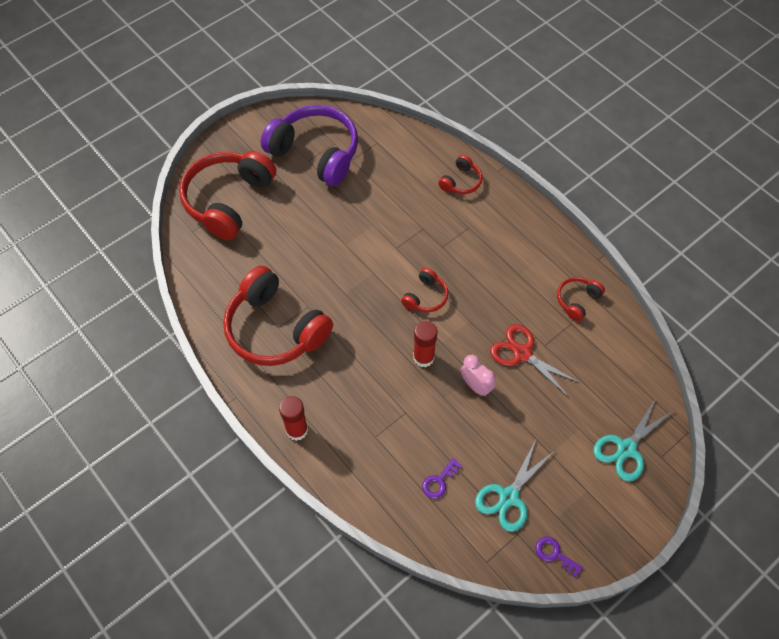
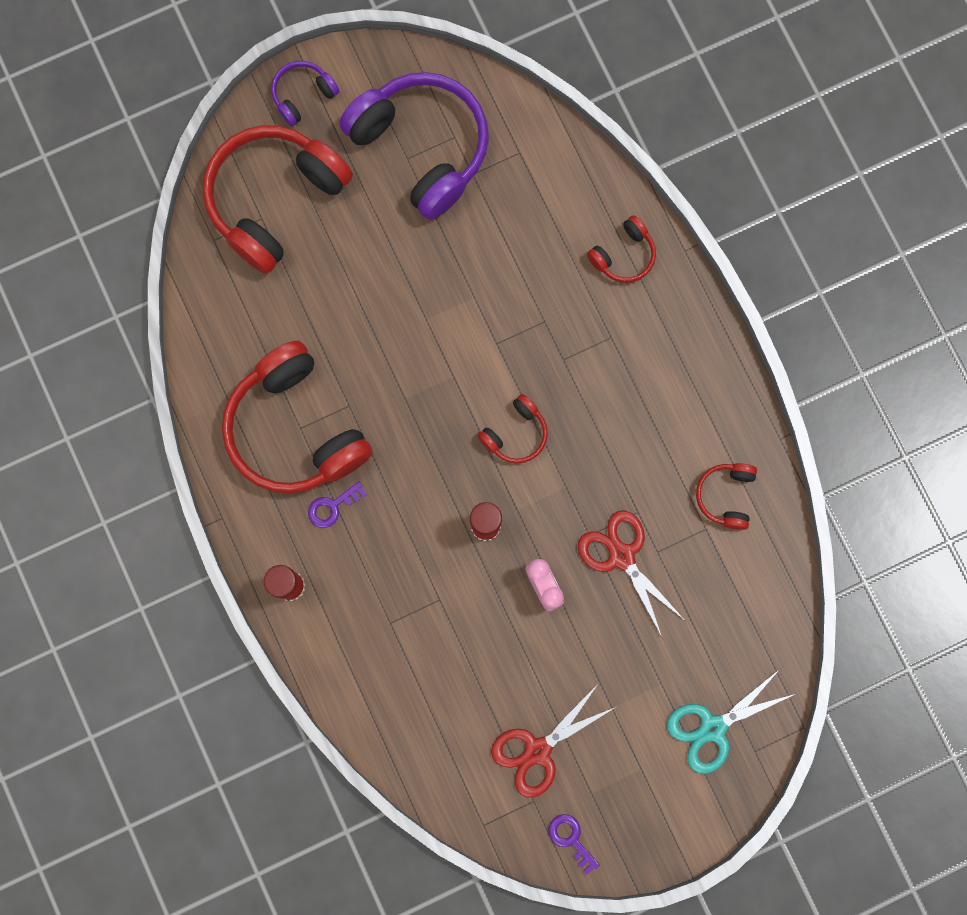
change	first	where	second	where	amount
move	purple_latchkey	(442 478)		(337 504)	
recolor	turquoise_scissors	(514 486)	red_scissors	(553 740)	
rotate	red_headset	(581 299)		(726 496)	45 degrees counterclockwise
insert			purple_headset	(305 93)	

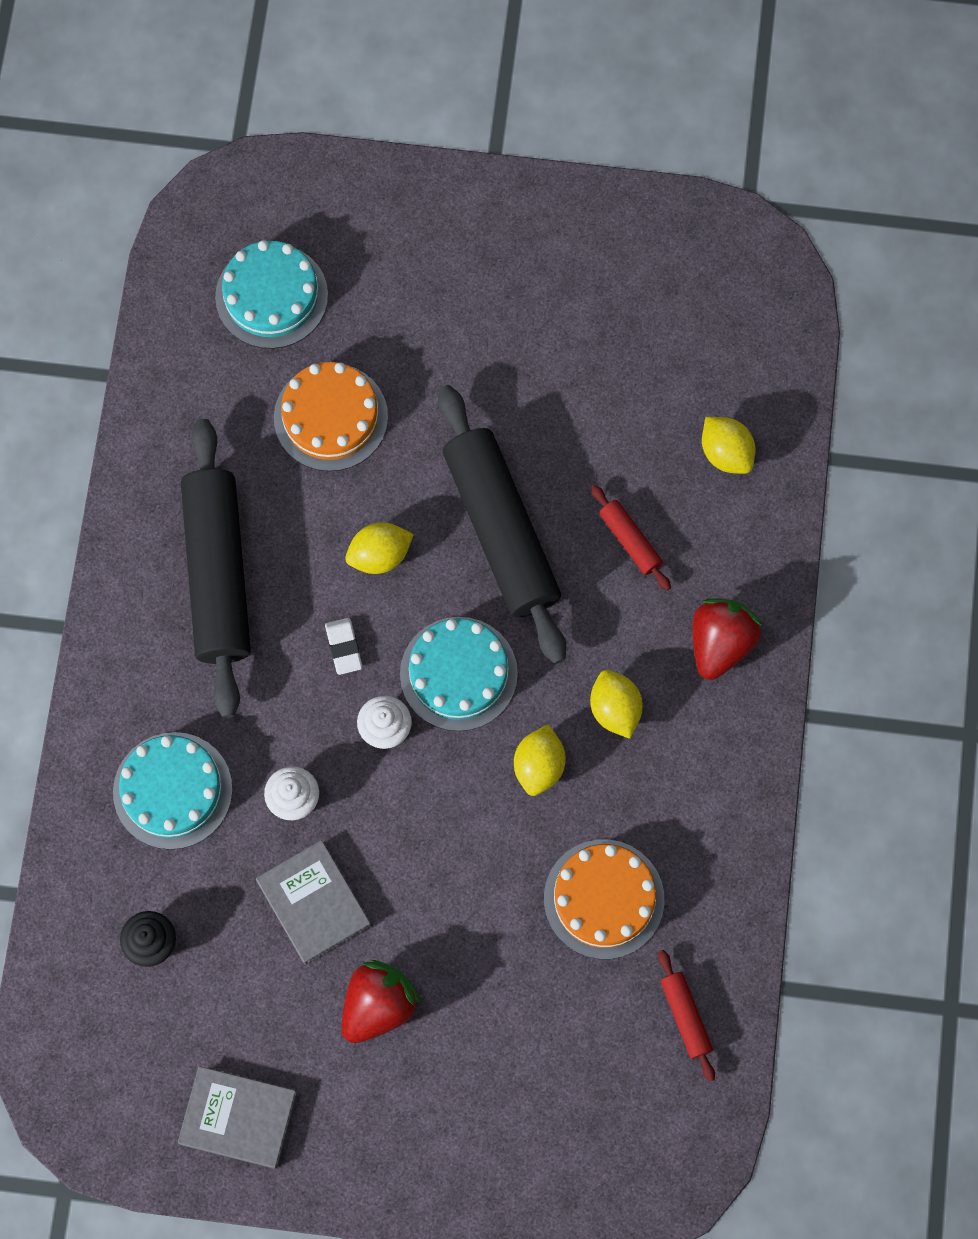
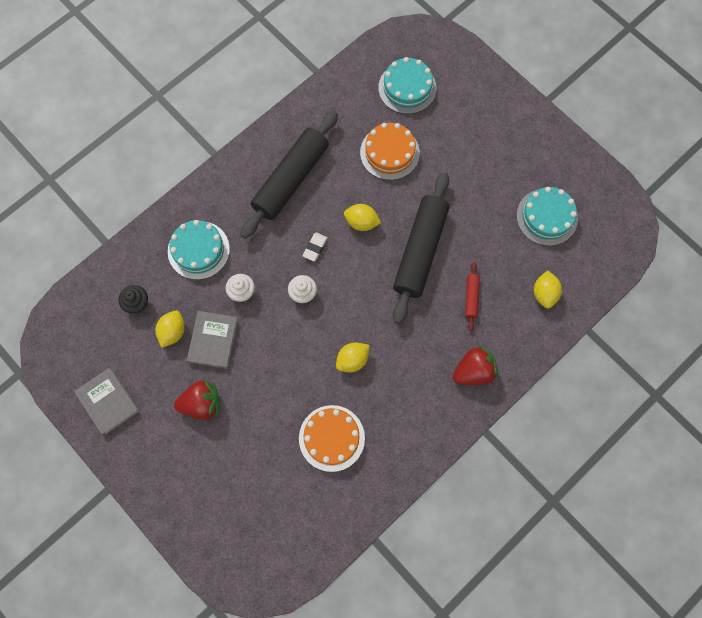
change	first	where	second	where	amount
move	turquoise_cake	(459 674)		(547 216)	
move	bright_yellow_toy_lemon	(616 704)		(170 329)	
delete	red_rolling_pin	(686 1015)			

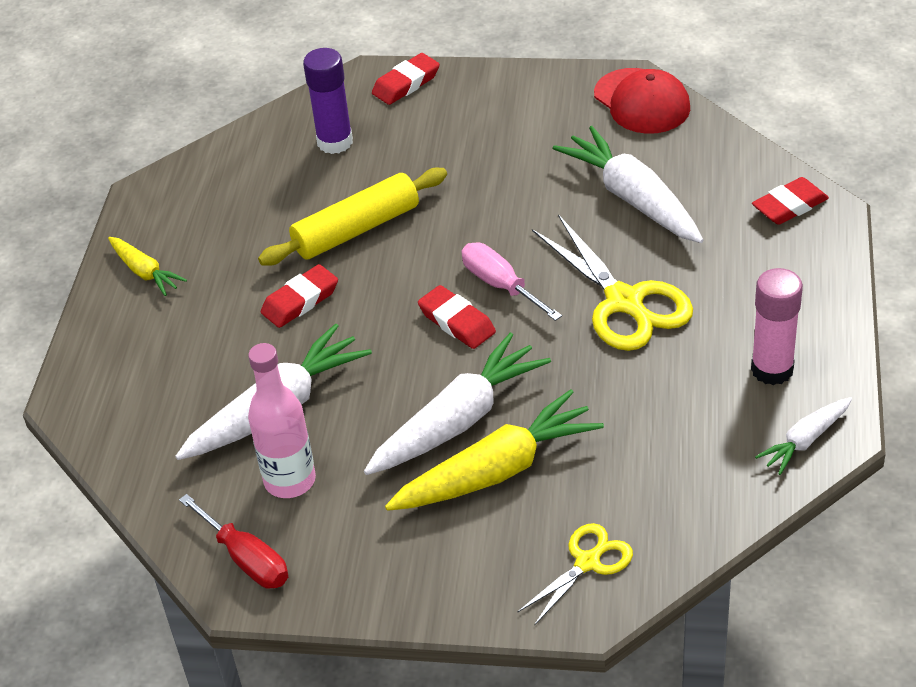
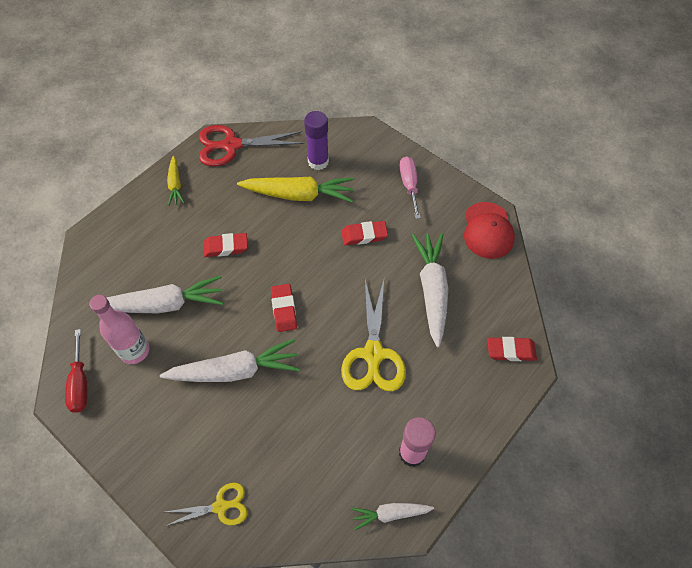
change	first	where	second	where	amount
delete	bright_yellow_rolling_pin	(352 217)			
move	red_eraser	(406 79)		(364 233)	
move	bright_yellow_root_vegetable	(494 450)		(295 189)	
move	rose-pink_hand_screwdriver	(512 281)		(410 187)	
insert			red_scissors	(251 145)	

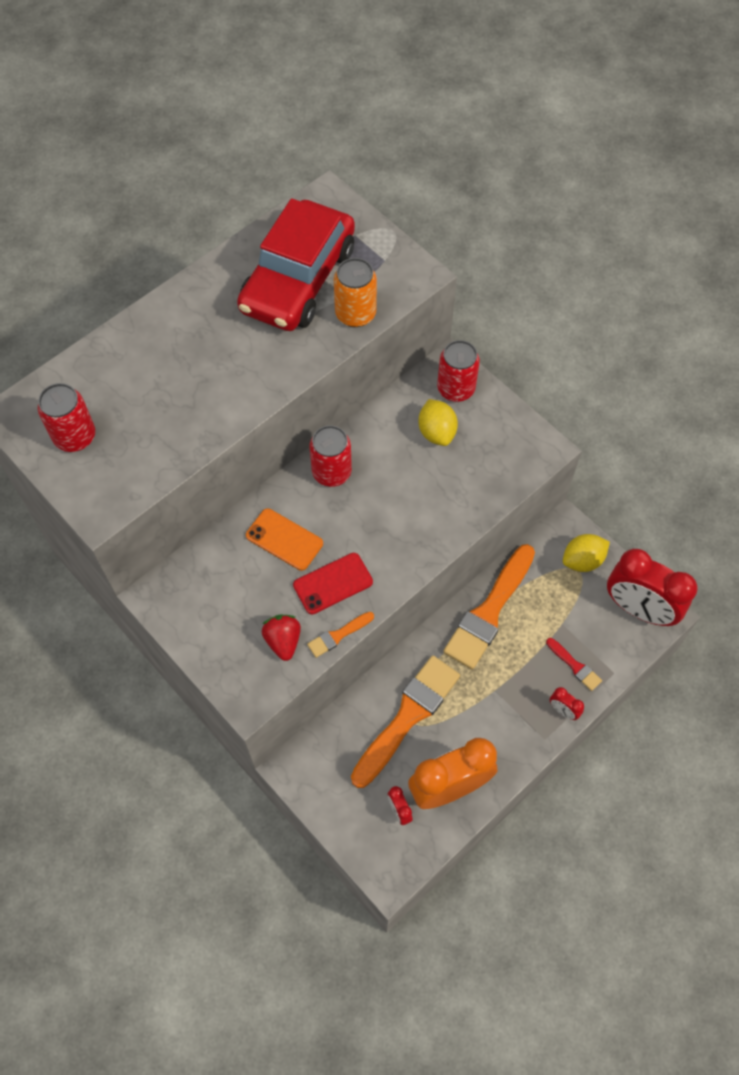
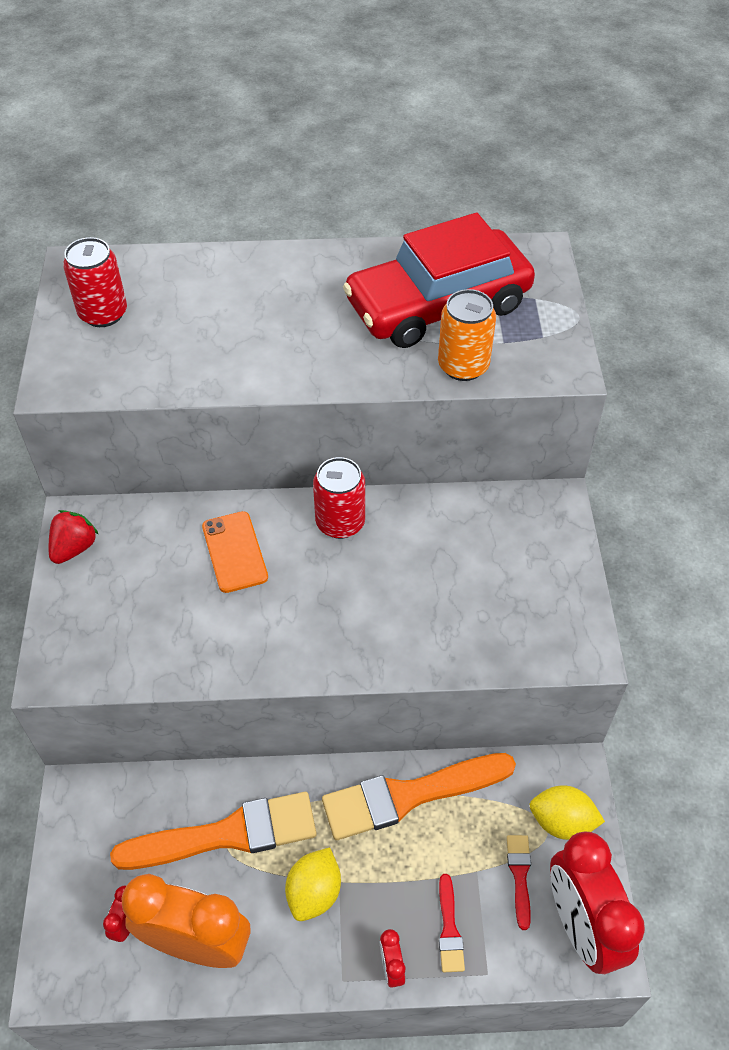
change	first	where	second	where	amount
move	red_strawberry	(281 638)		(73 537)	
delete	red_mobile_phone	(333 584)			
delete	orange-coloured_paint_brush	(340 635)			
move	bright_yellow_toy_lemon	(438 422)		(313 884)	
delete	red_can	(458 371)			
insert			red_paint_brush	(519 882)	

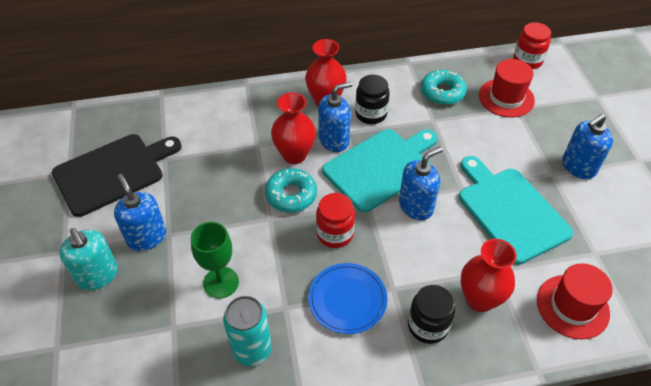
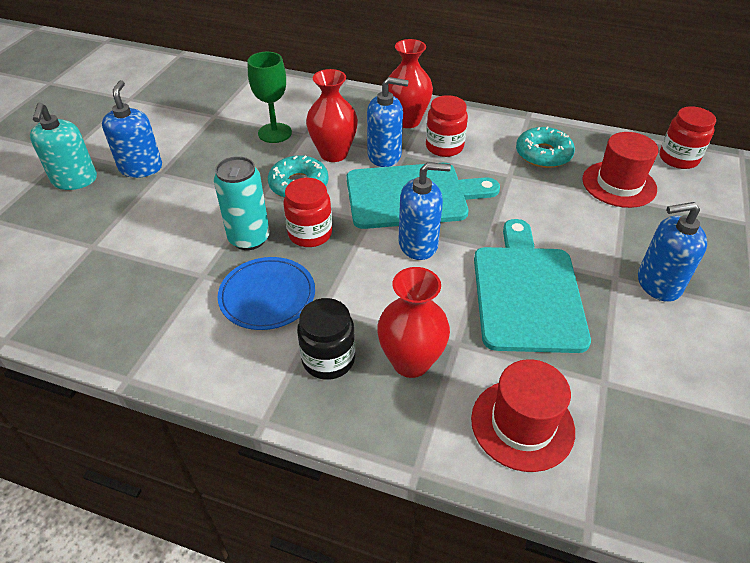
change	first	where	second	where	amount
delete	jet-black_chopping_board	(116 175)			
move	green_goblet	(215 260)		(269 97)	
move	turquoise_can	(247 331)		(242 203)	
recolor	jet-black_jam_jar	(372 99)	red_jam_jar	(447 126)	

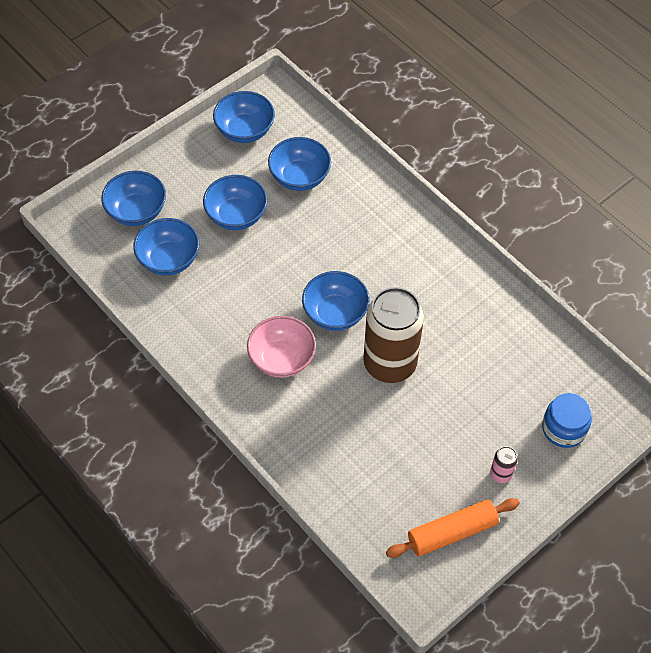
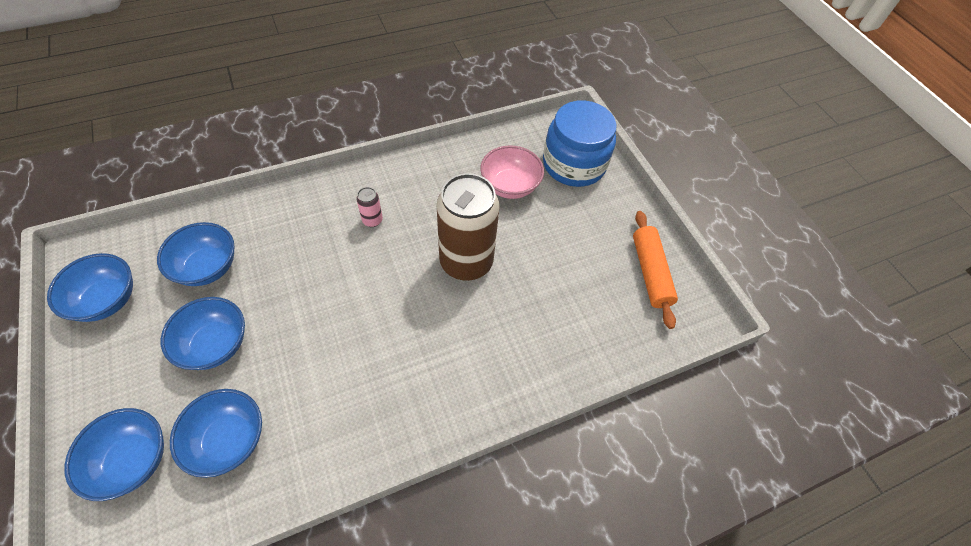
change	first	where	second	where	amount
move	rose-pink_bowl	(281 347)		(512 172)	
delete	royal_blue_bowl	(336 301)			
move	rose-pink_can	(504 464)		(369 207)	
resize	royal_blue_jam_jar	(567 420)		(580 143)	x1.69

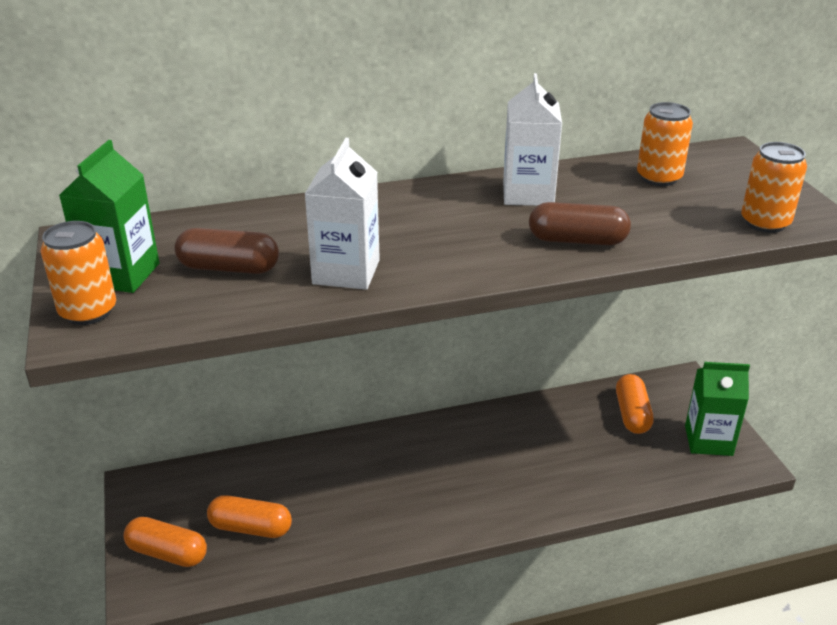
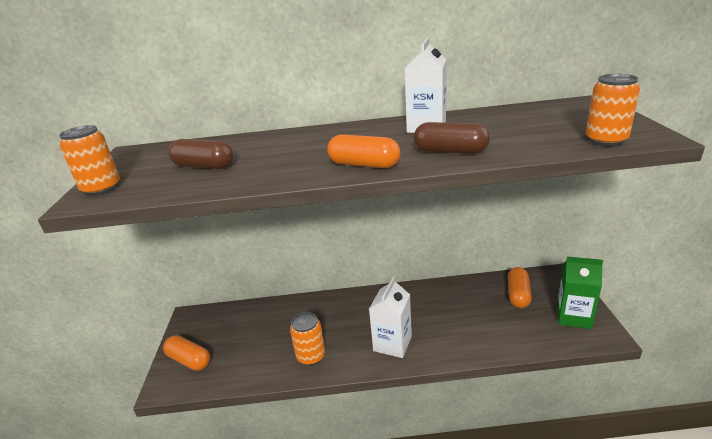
change	first	where	second	where	amount
delete	green_carton	(109 216)			
move	orange-coloured_pill_shape	(249 516)		(364 151)	
move	pure_white_carton	(342 214)		(390 317)	
move	orange-coloured_can	(665 144)		(307 339)	

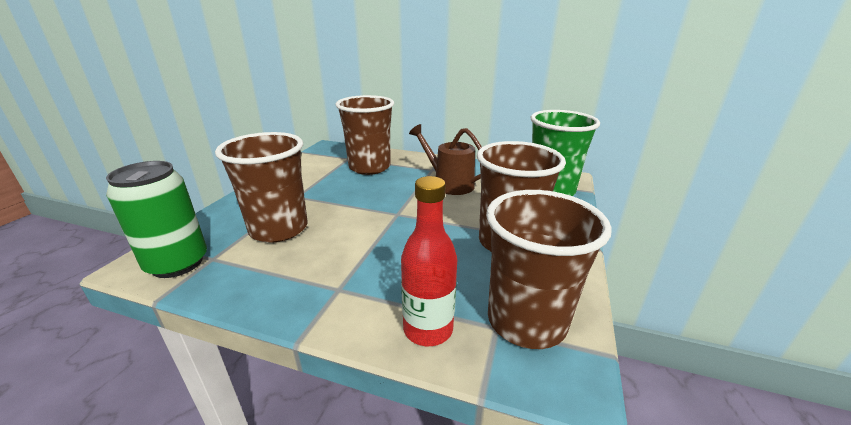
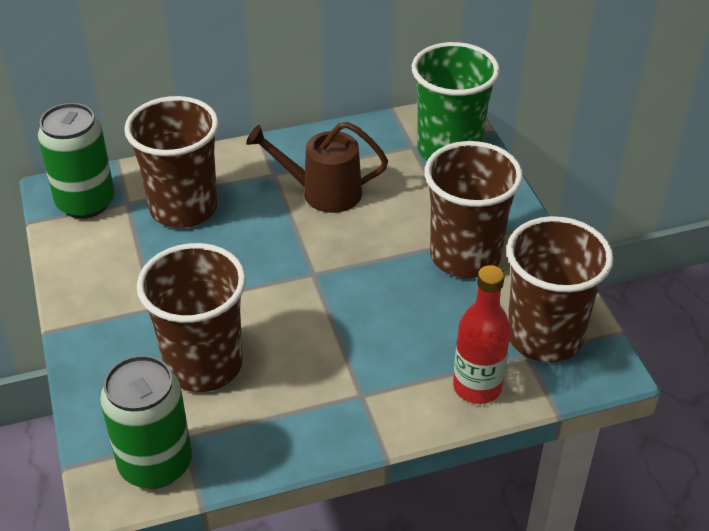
change	first	where	second	where	amount
insert			green_can	(76 161)	

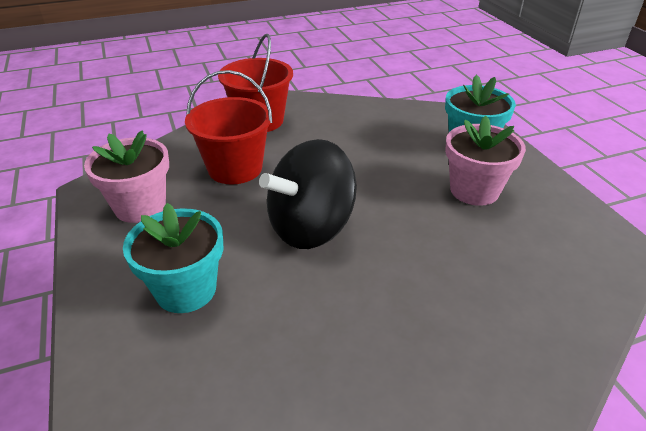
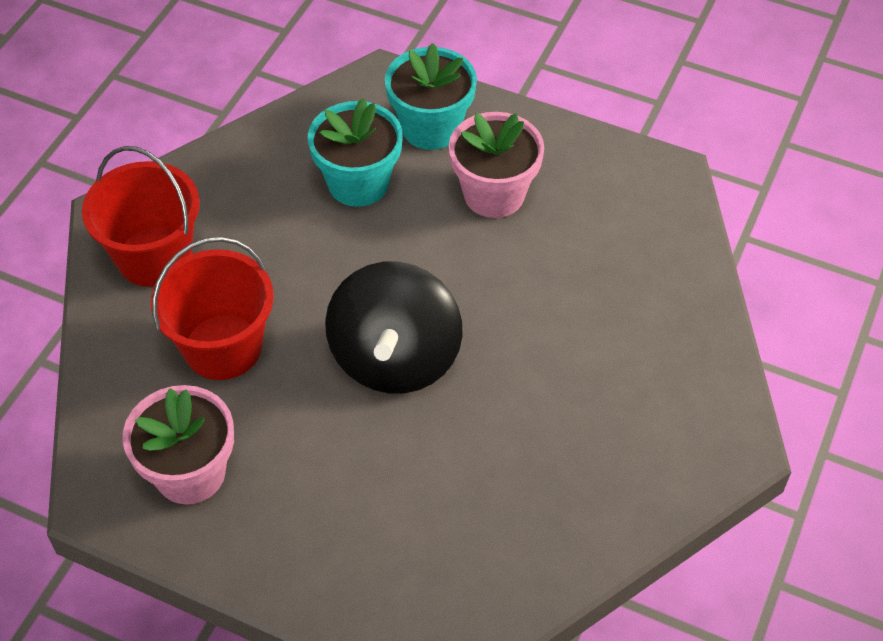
change	first	where	second	where	amount
move	turquoise_flower_pot	(173 258)		(355 152)	

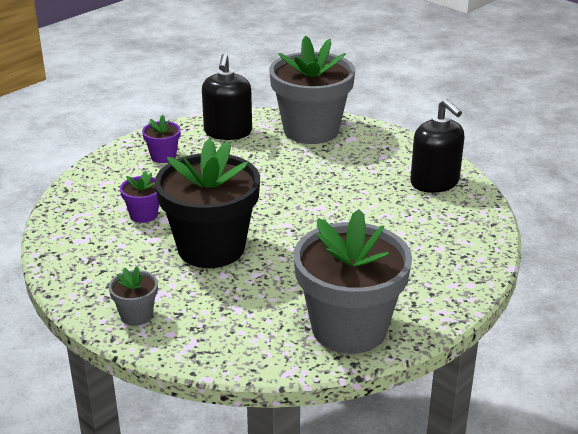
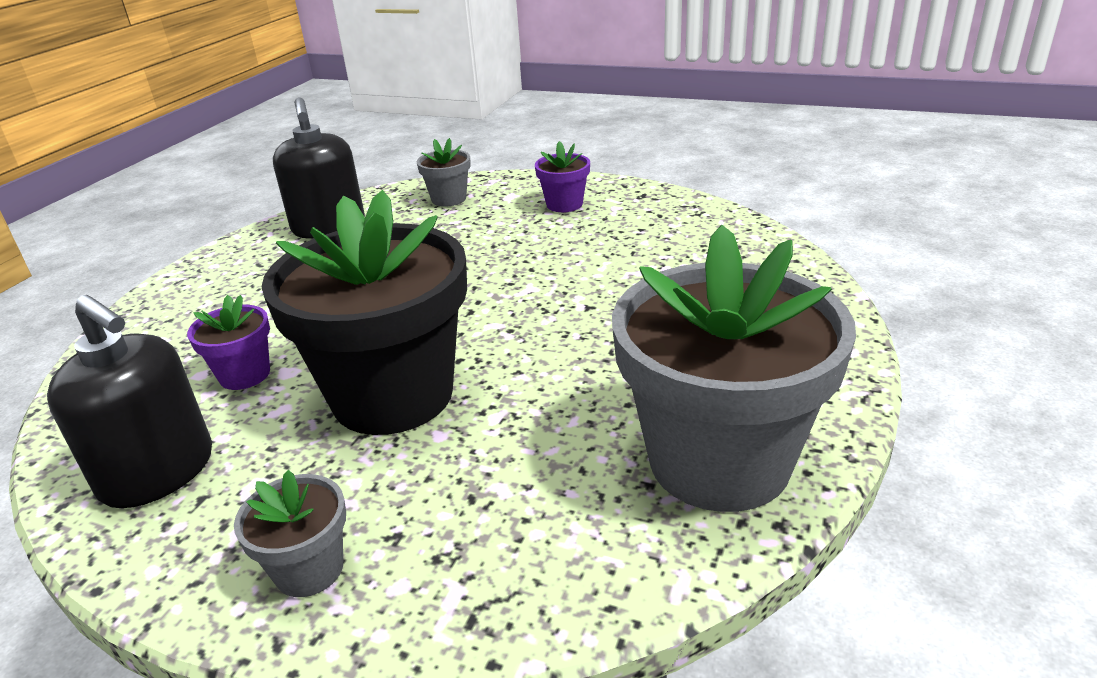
change	first	where	second	where	amount
move	purple_flower_pot	(161 139)		(562 176)	
resize	ash-grey_flower_pot	(312 90)		(443 172)	x0.43
move	jet-black_soap_pump	(437 146)		(129 401)	

